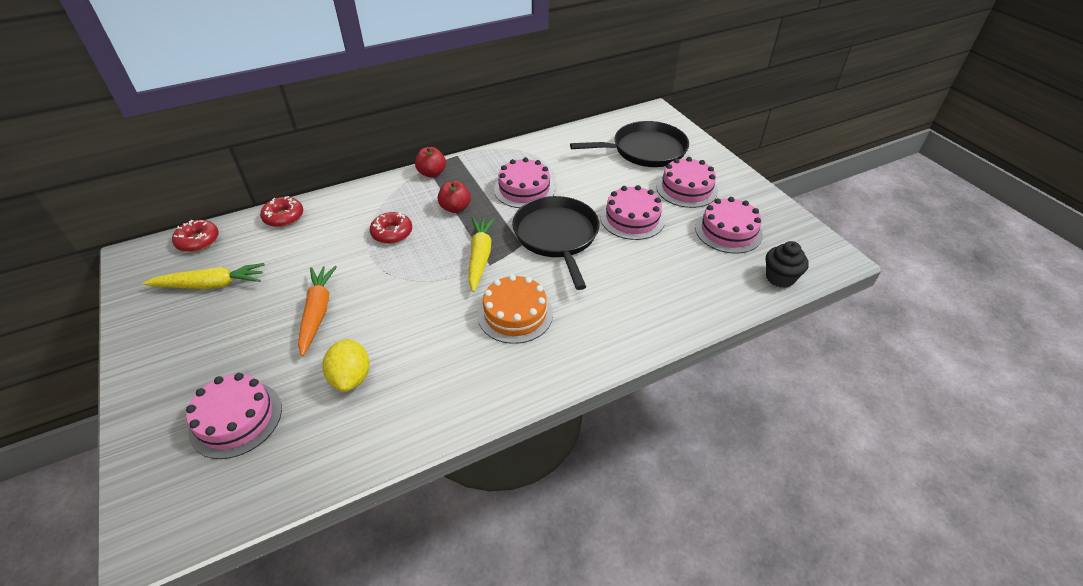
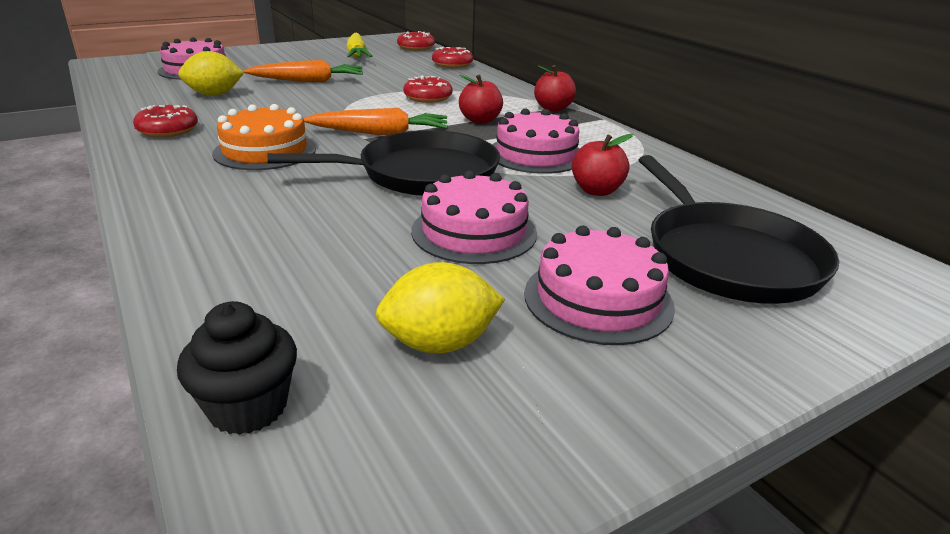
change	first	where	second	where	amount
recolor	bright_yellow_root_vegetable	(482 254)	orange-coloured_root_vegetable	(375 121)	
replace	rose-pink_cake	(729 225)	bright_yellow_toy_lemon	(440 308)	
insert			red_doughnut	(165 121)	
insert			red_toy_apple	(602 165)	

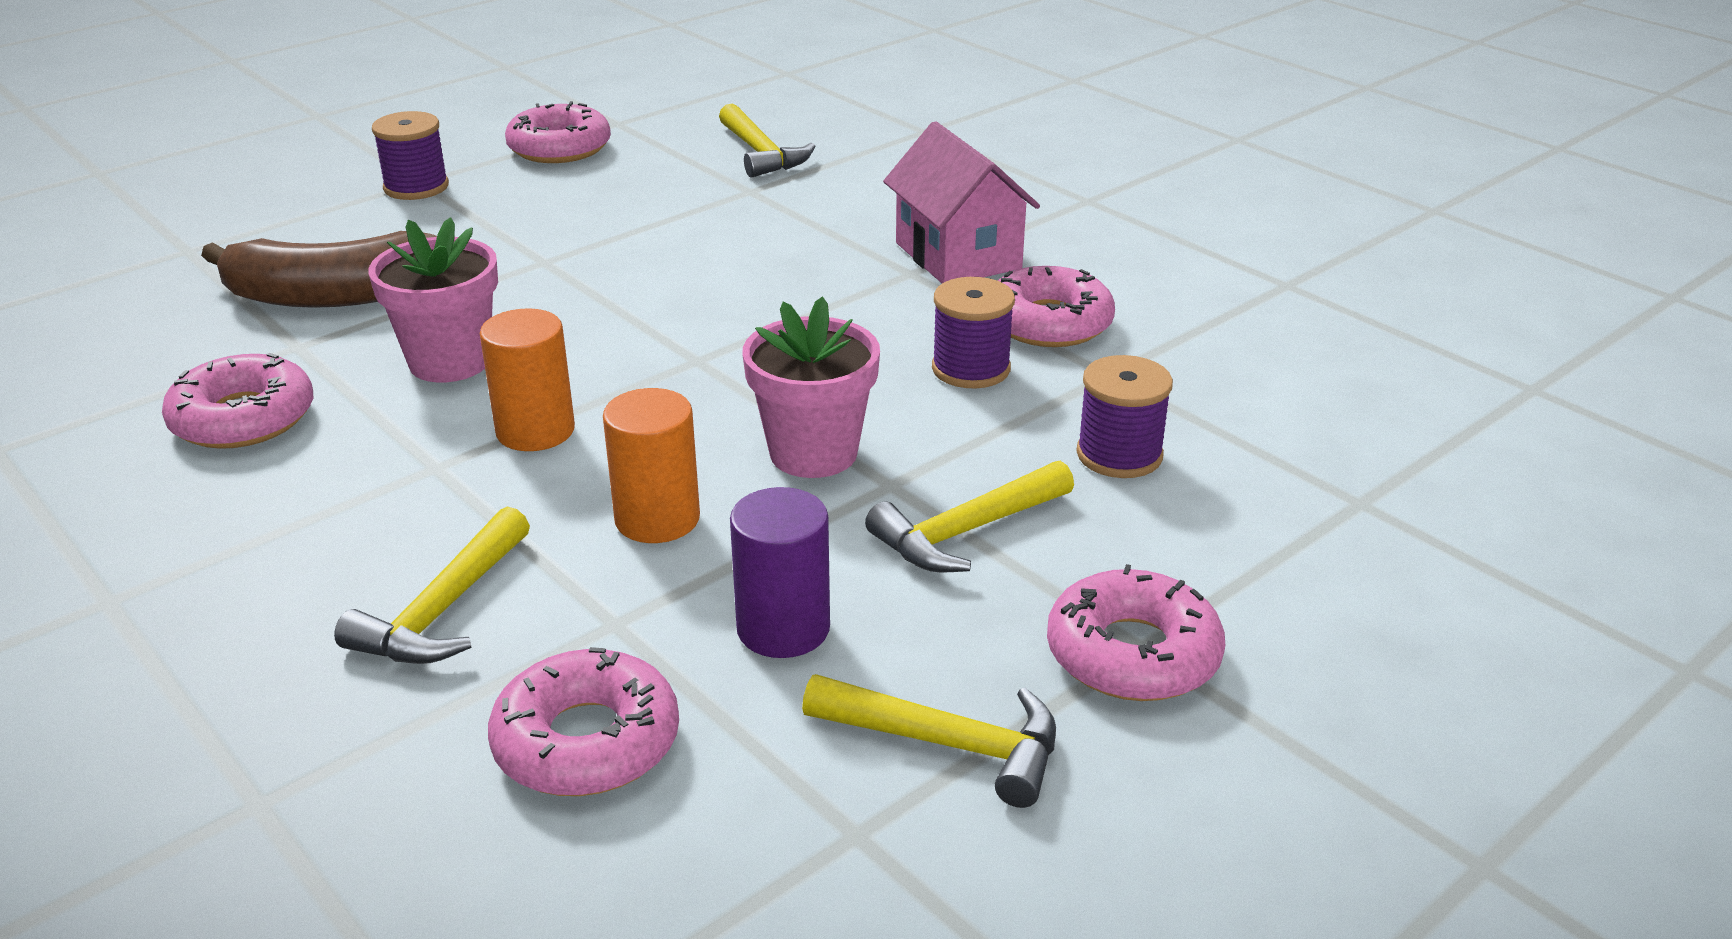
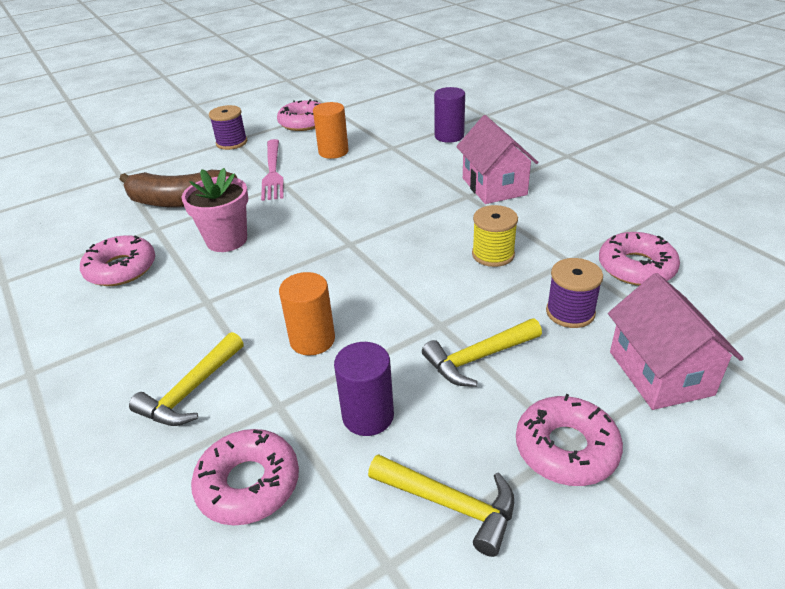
change	first	where	second	where	amount
move	orange-coloured_solid_cylinder	(527 379)		(331 130)	
delete	bright_yellow_hammer	(767 140)			
delete	rose-pink_flower_pot	(811 387)			
recolor	purple_spool	(973 332)	bright_yellow_spool	(495 236)	
move	rose-pink_doughnut	(1056 306)		(639 259)	
insert			rose-pink_table_fork	(272 170)	
insert			purple_solid_cylinder	(449 115)	
insert			rose-pink_toy_house	(676 341)	

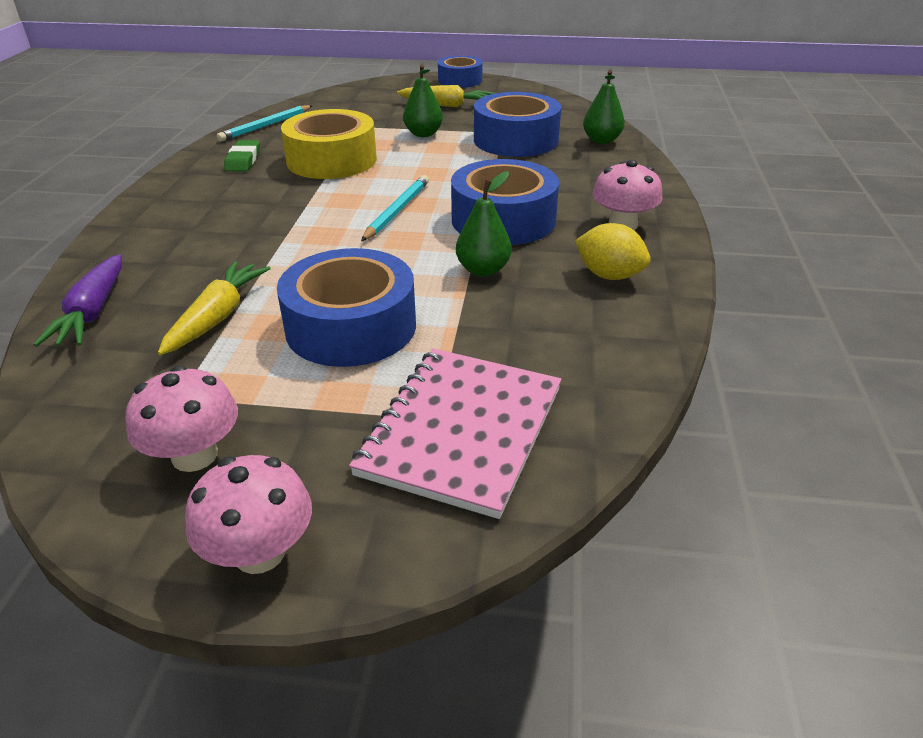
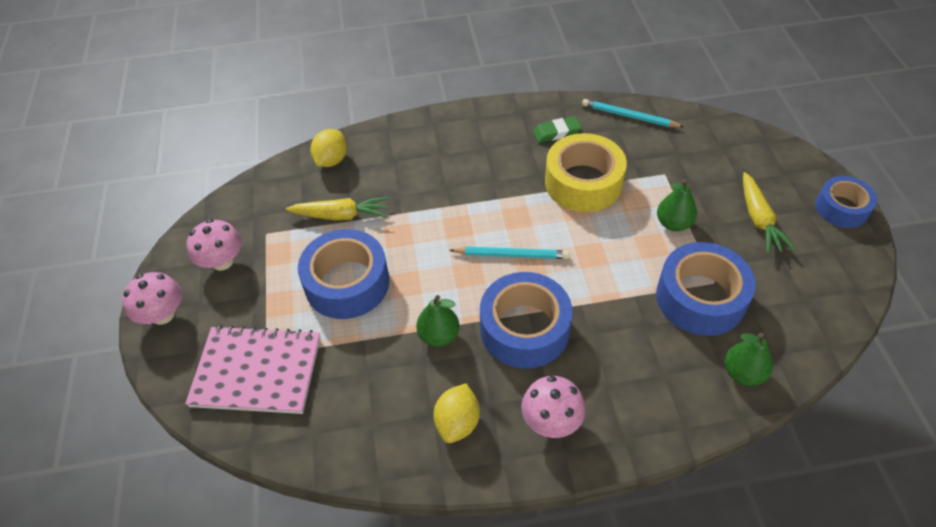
change	first	where	second	where	amount
replace	purple_root_vegetable	(77 300)	bright_yellow_toy_lemon	(328 148)	

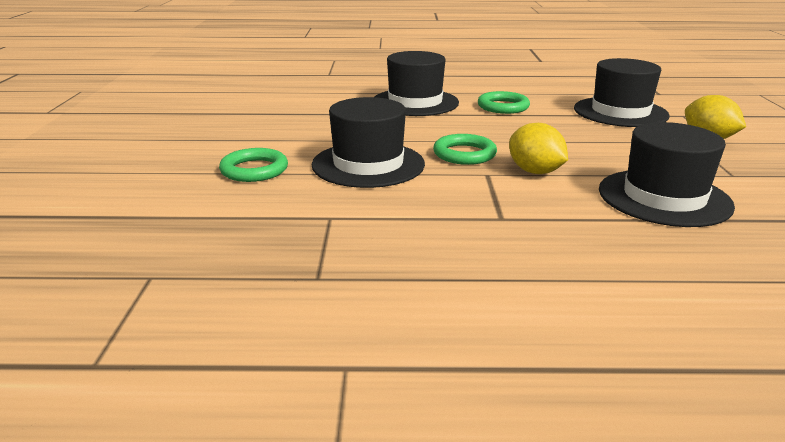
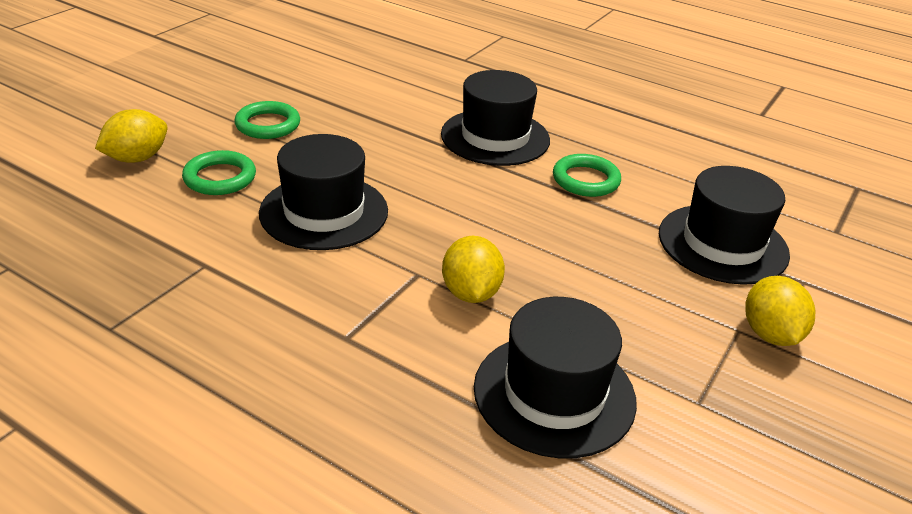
change	first	where	second	where	amount
move	green_hoop	(465 149)		(267 120)	
insert			bright_yellow_toy_lemon	(131 136)	

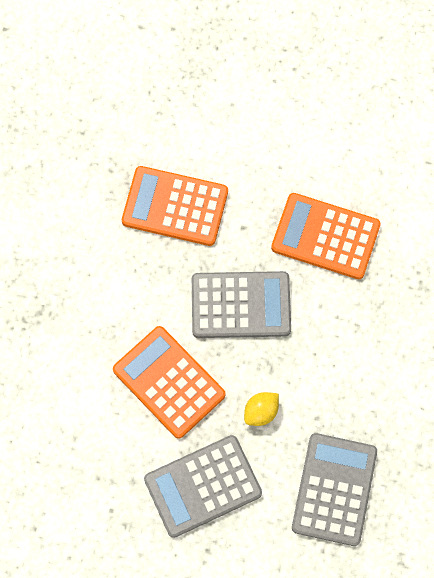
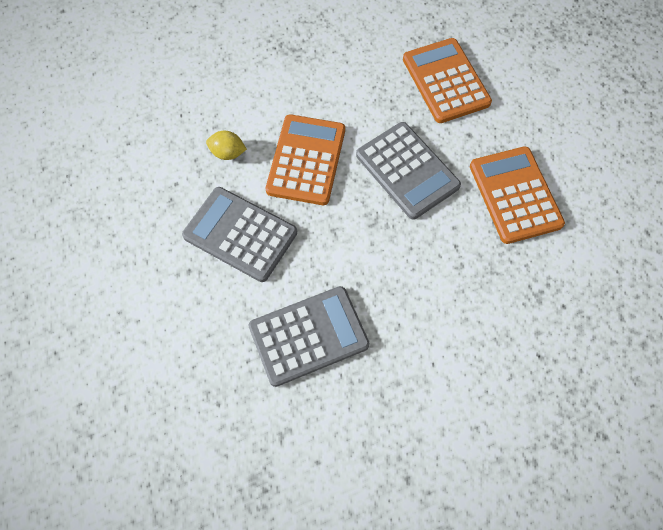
change	first	where	second	where	amount
move	bright_yellow_toy_lemon	(261 409)		(226 145)	

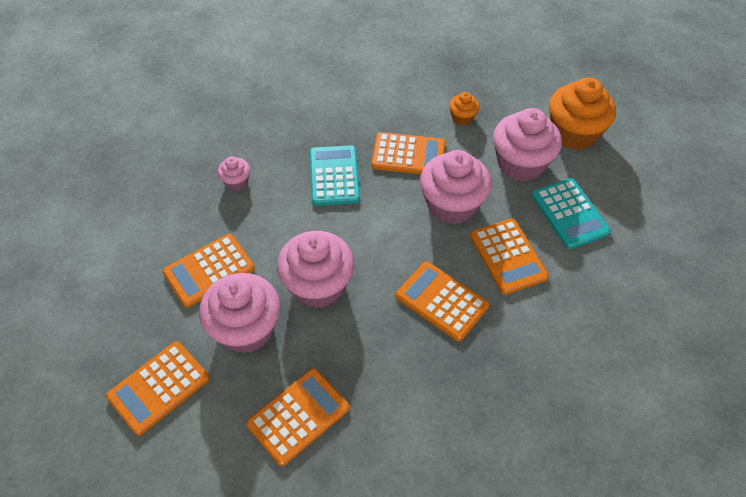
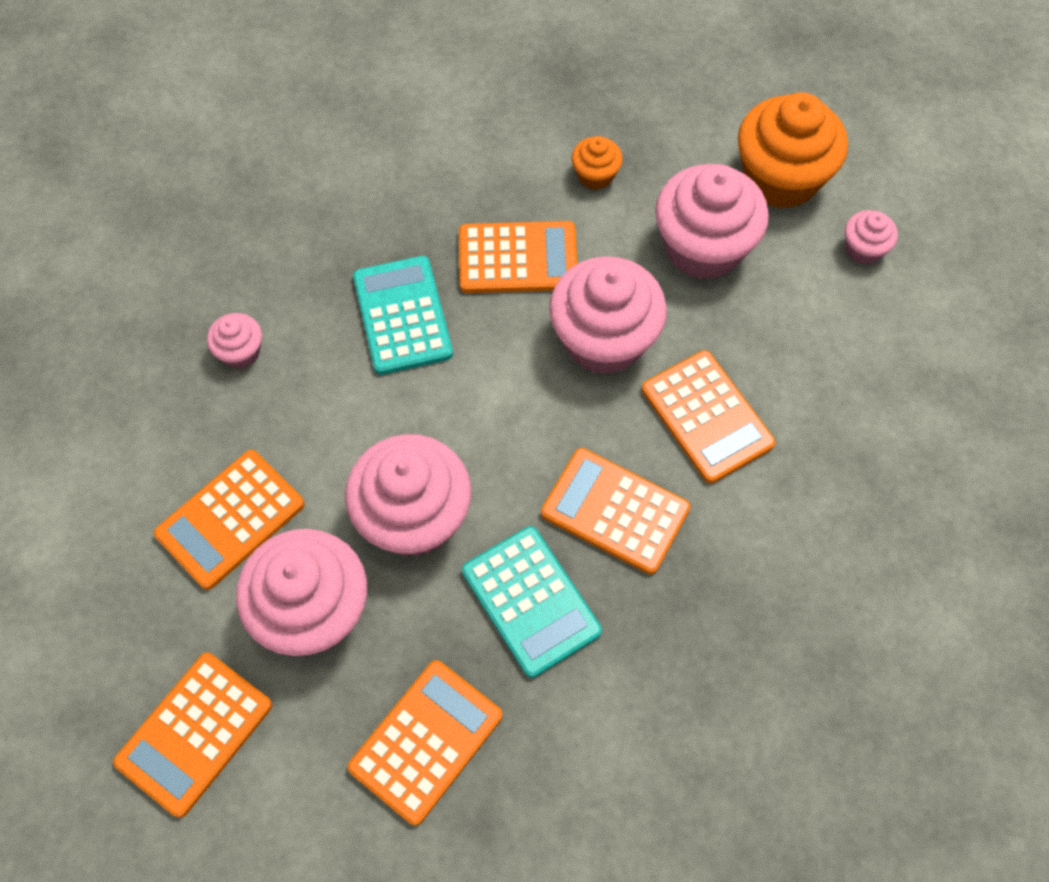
change	first	where	second	where	amount
move	turquoise_adding_machine	(571 213)		(532 602)	
insert			rose-pink_muffin	(871 237)	

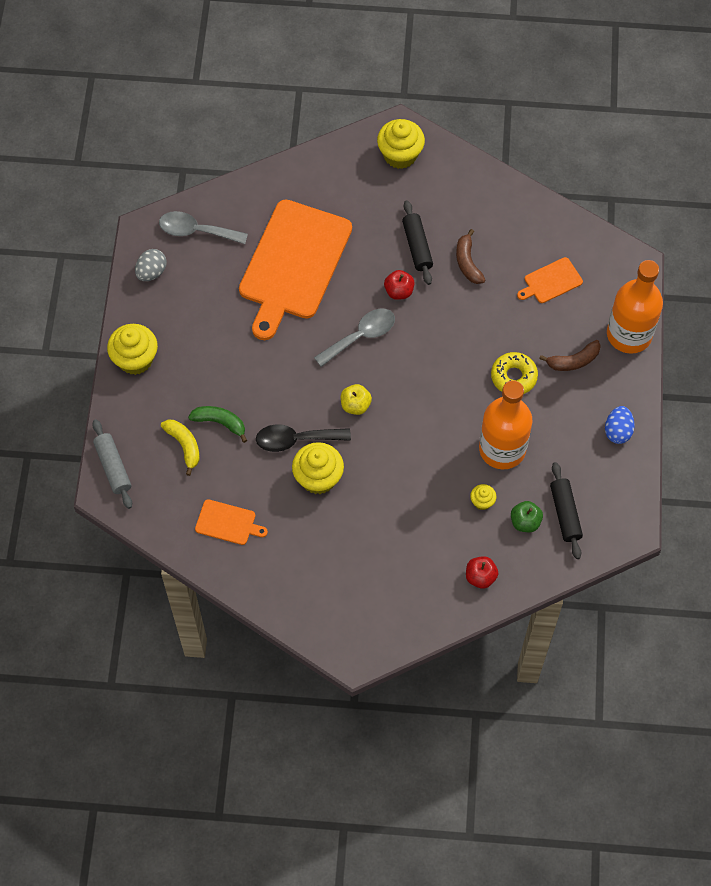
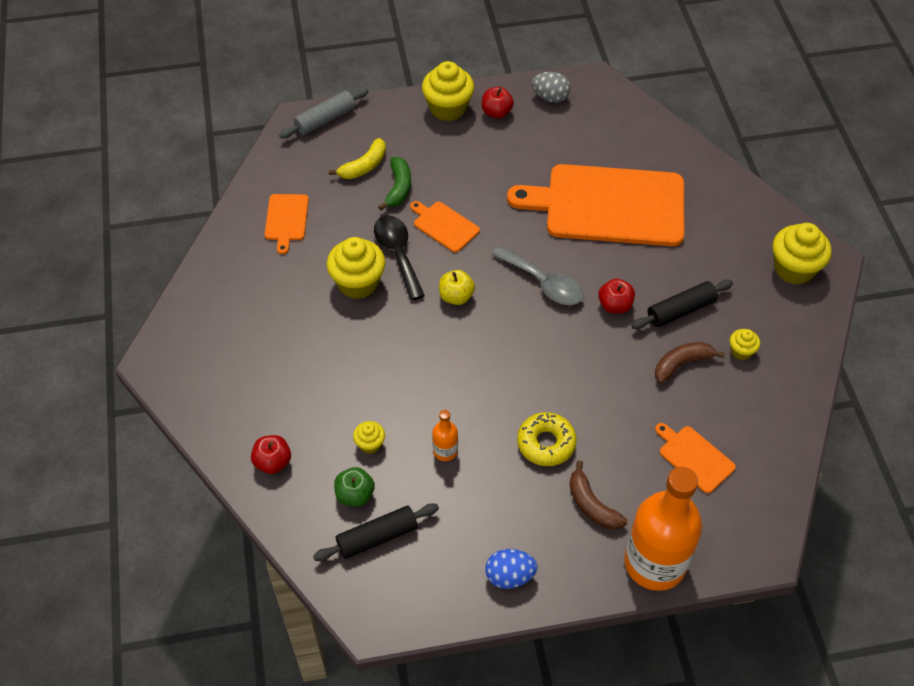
change	first	where	second	where	amount
delete	ash-grey_tablespoon	(203 227)			
resize	orange-coloured_bottle	(506 424)		(445 435)	x0.42
insert			orange-coloured_chopping_board	(445 226)	
insert			red_toy_apple	(498 103)	
insert			bright_yellow_muffin	(745 344)	

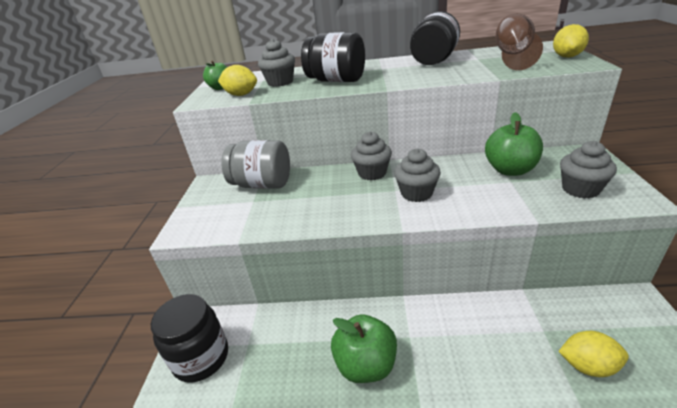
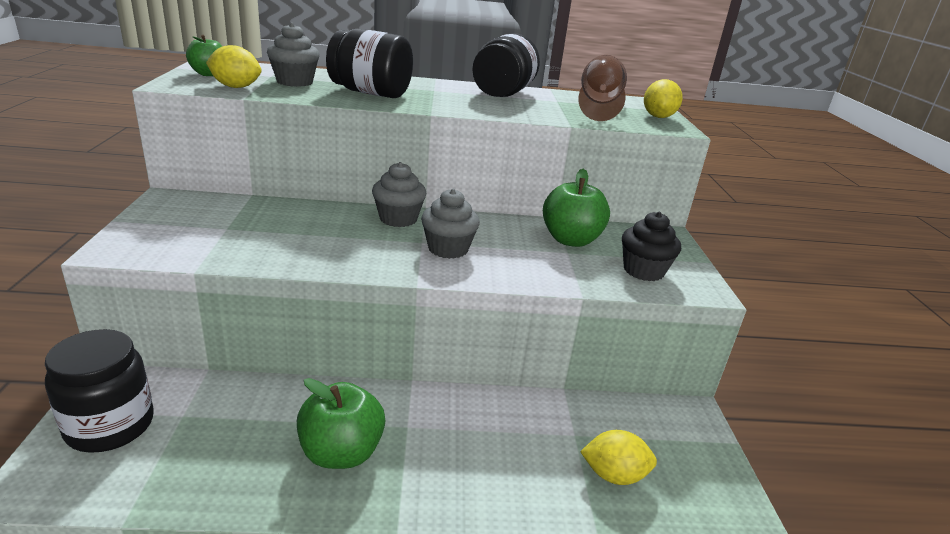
change	first	where	second	where	amount
delete	ash-grey_jam_jar	(255 164)			
recolor	ash-grey_muffin	(588 170)	jet-black_muffin	(651 246)	

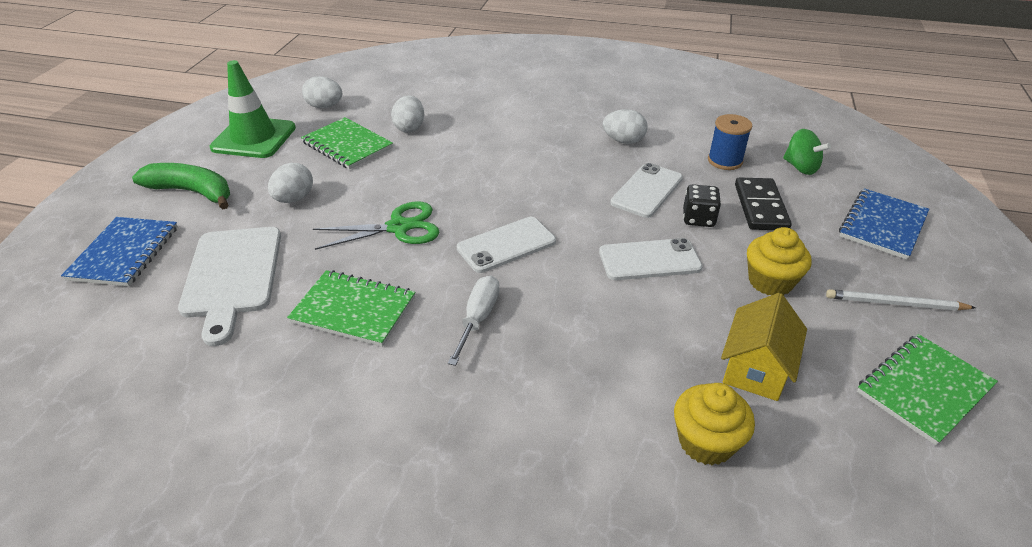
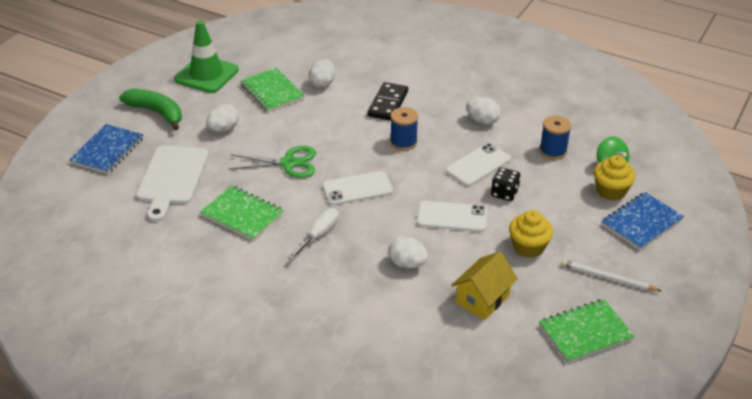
change	first	where	second	where	amount
move	pure_white_egg	(322 92)		(408 252)	
move	bright_yellow_muffin	(714 424)		(615 178)	
move	jet-black_domino	(763 203)		(388 101)	
insert			royal_blue_spool	(404 129)	

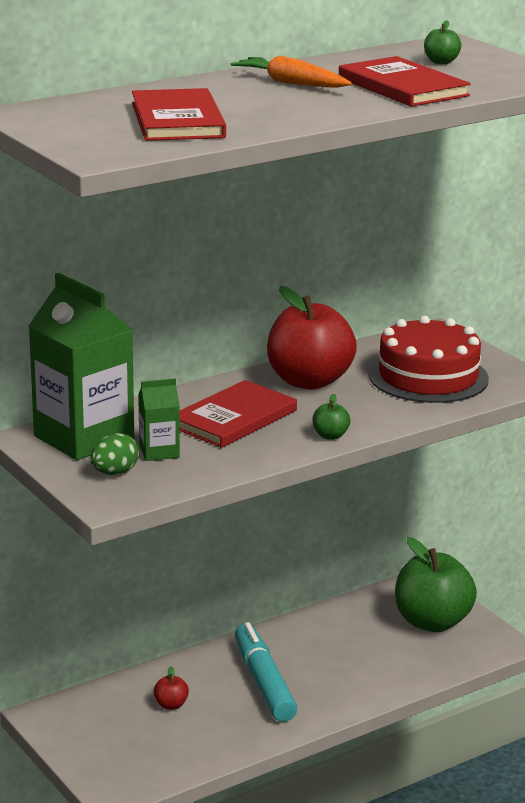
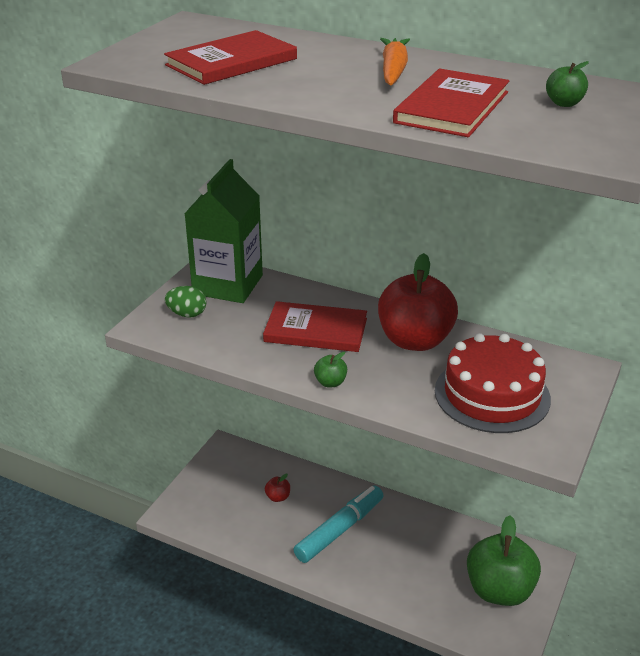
change	first	where	second	where	amount
delete	green_carton	(159 419)			

